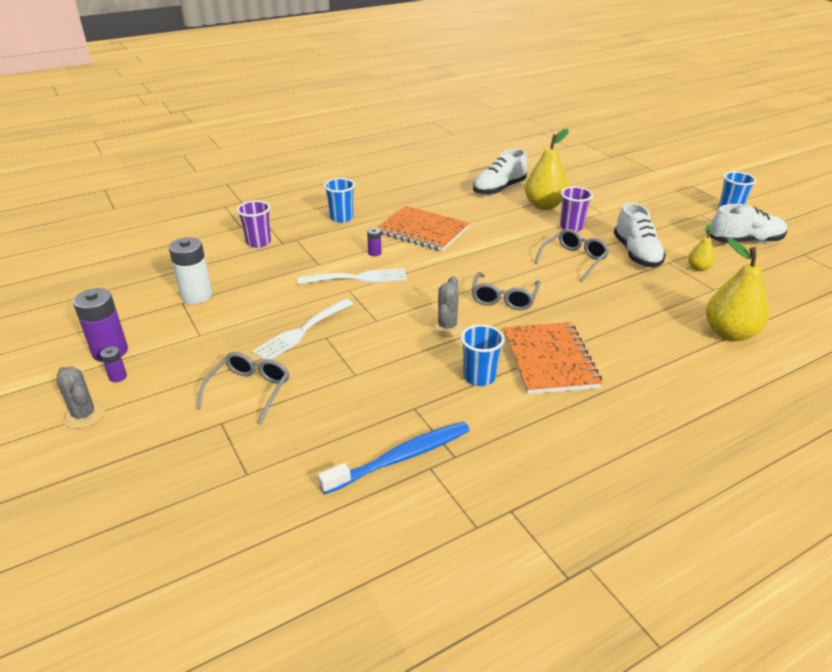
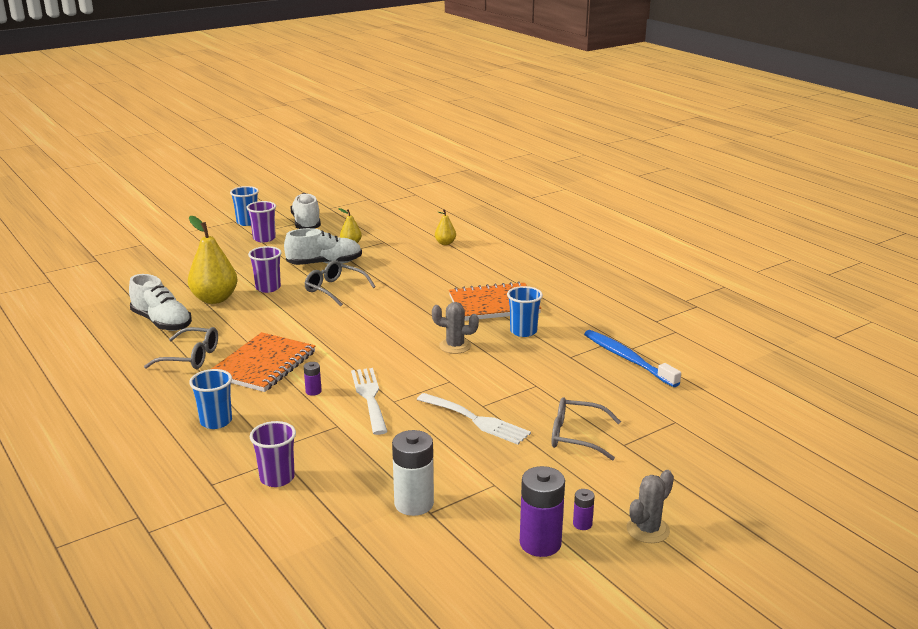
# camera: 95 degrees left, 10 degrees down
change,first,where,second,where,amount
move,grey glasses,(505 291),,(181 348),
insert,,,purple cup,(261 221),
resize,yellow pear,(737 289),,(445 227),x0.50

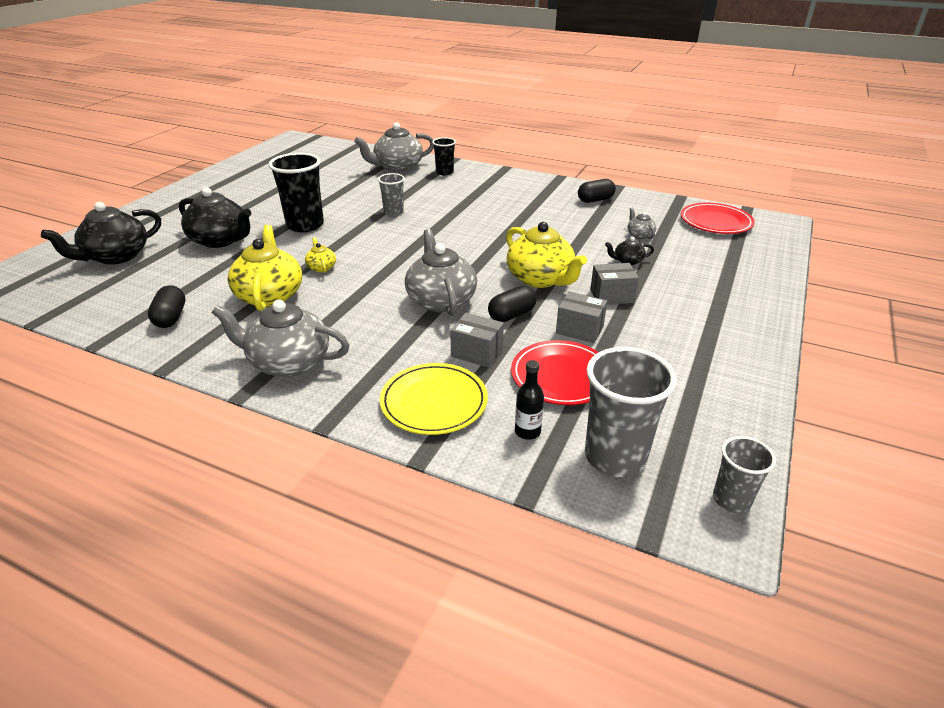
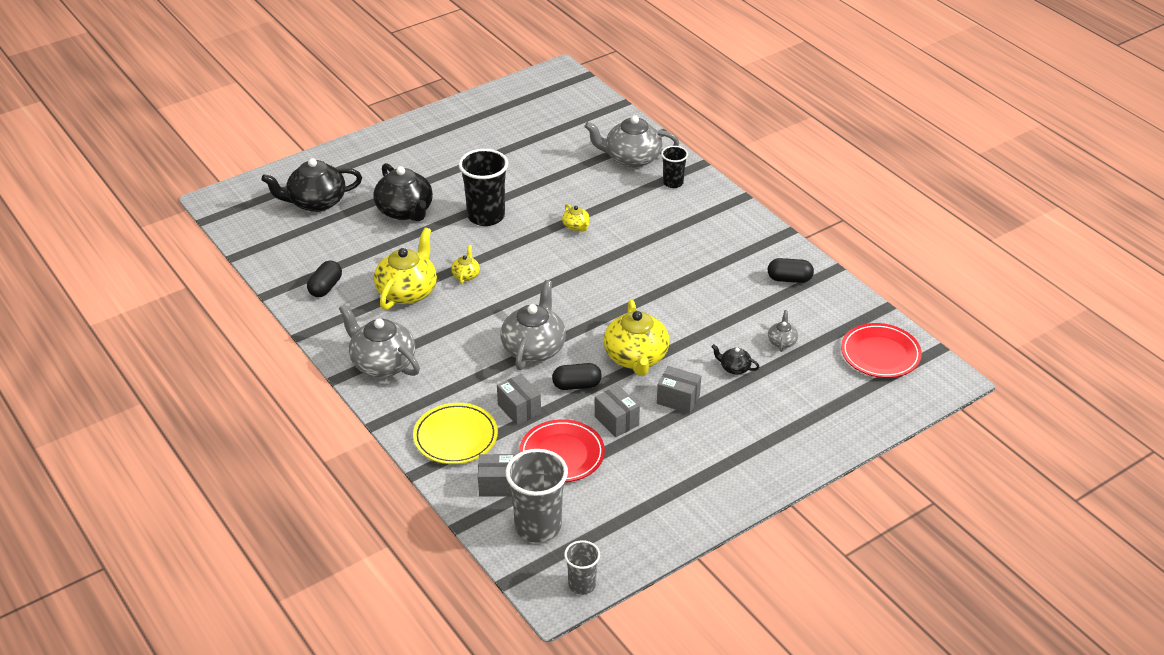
# camera: 30 degrees right, 5 degrees up
change,first,where,second,where,amount
replace,black bottle,(529 400),grey box,(497 475),
replace,grey cup,(391 194),yellow teapot,(576 218),

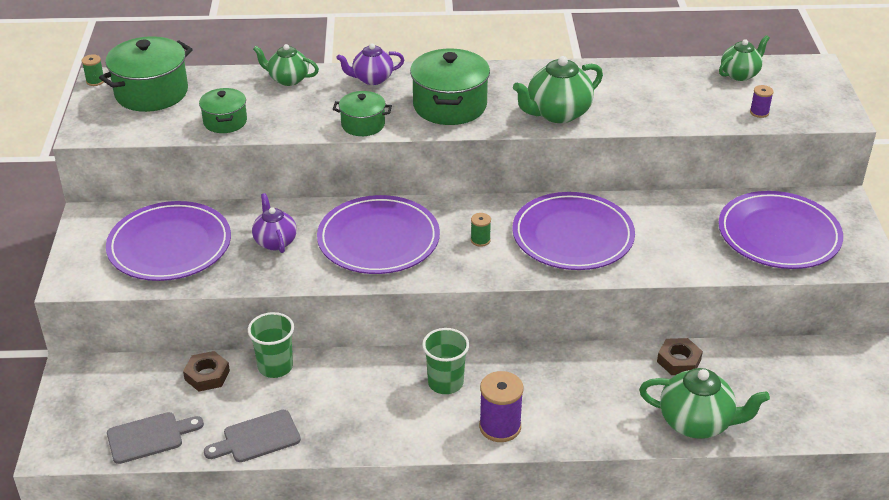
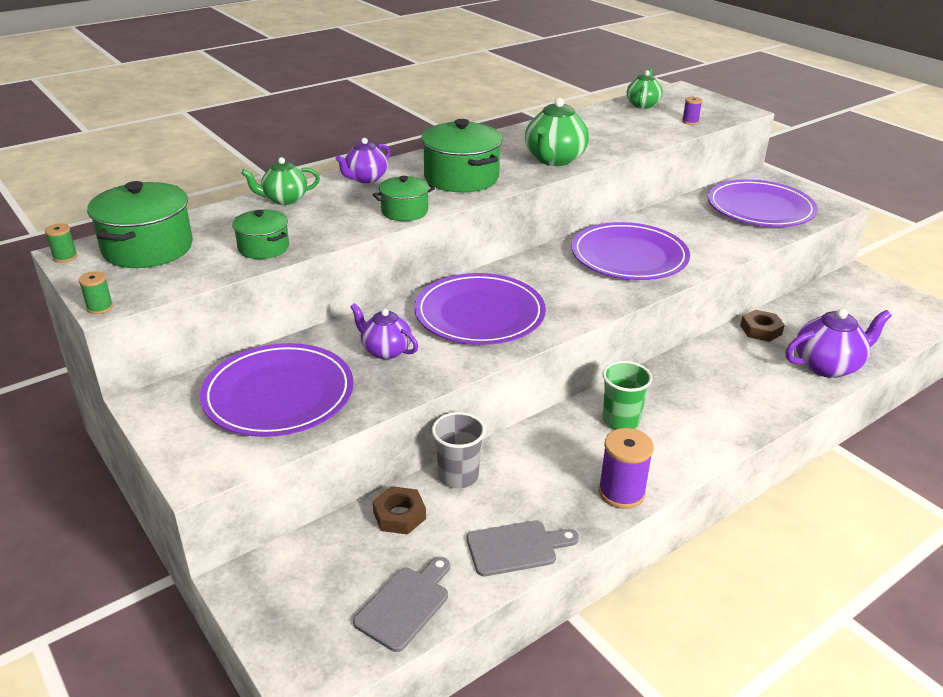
# camera: 35 degrees left, 5 degrees down
change,first,where,second,where,amount
move,green spool,(481 230),,(95 292),
recolor,green cup,(271 345),grey cup,(459 450),
rotate,grey cutting board,(252 436),,(523 548),135 degrees counterclockwise
move,purple spool,(501 406),,(626 468),
recolor,green teapot,(704 403),purple teapot,(839 343),

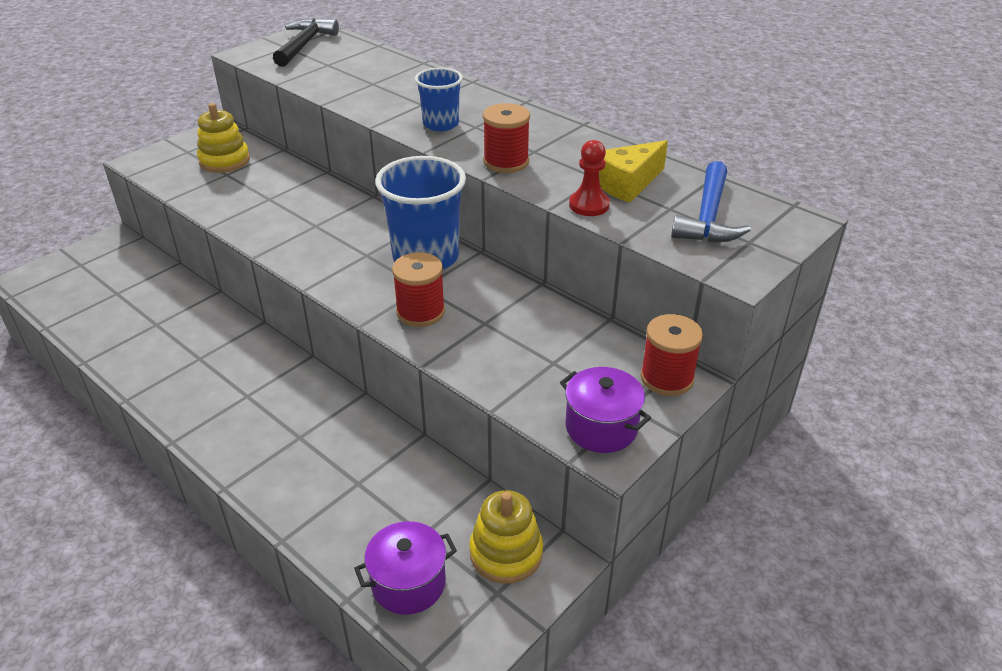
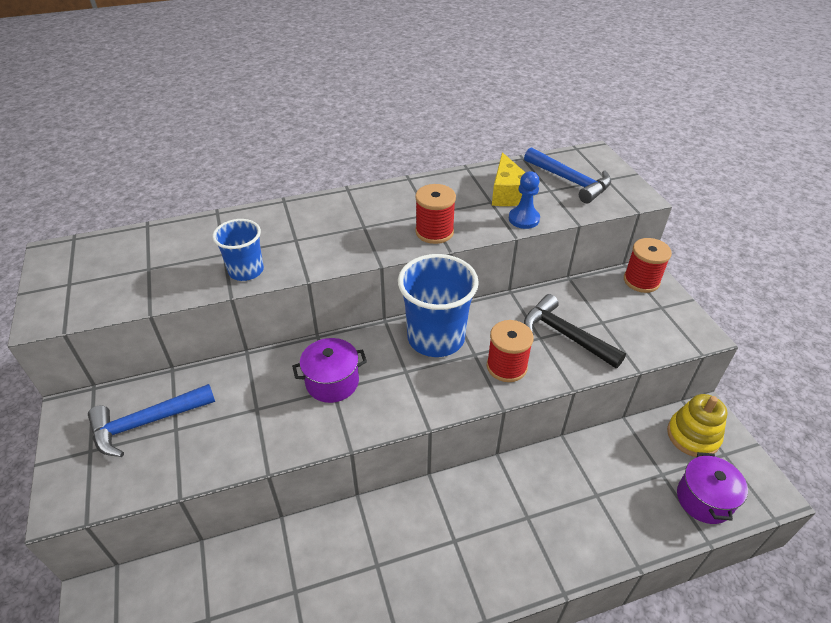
# camera: 60 degrees left, 5 degrees up
change,first,where,second,where,amount
replace,yellow stacking toy,(223 138),blue hammer,(151 420),
move,blue cup,(439 99),,(238 250),
move,purple pot,(605 410),,(329 370),
recolor,red pawn,(589 178),blue pawn,(524 200),
move,black hammer,(306 42),,(575 331),

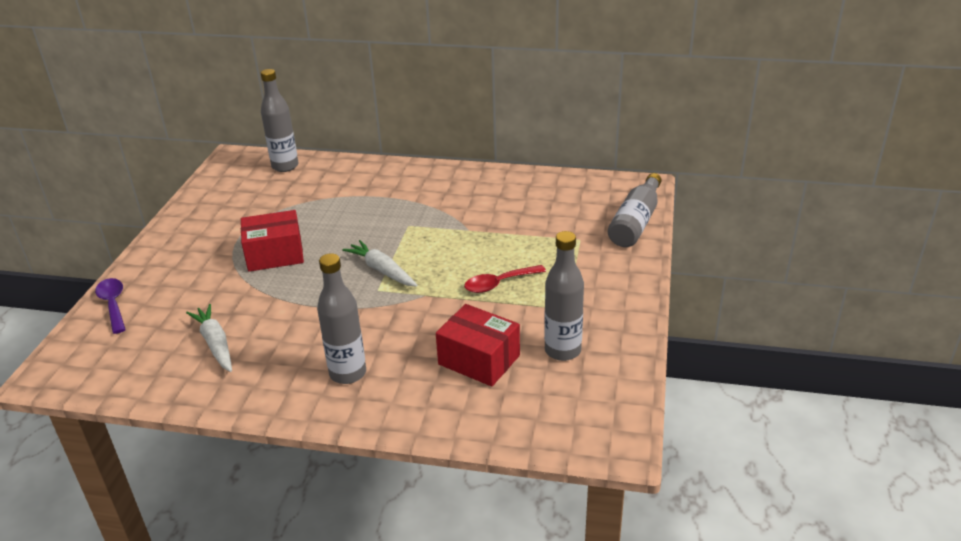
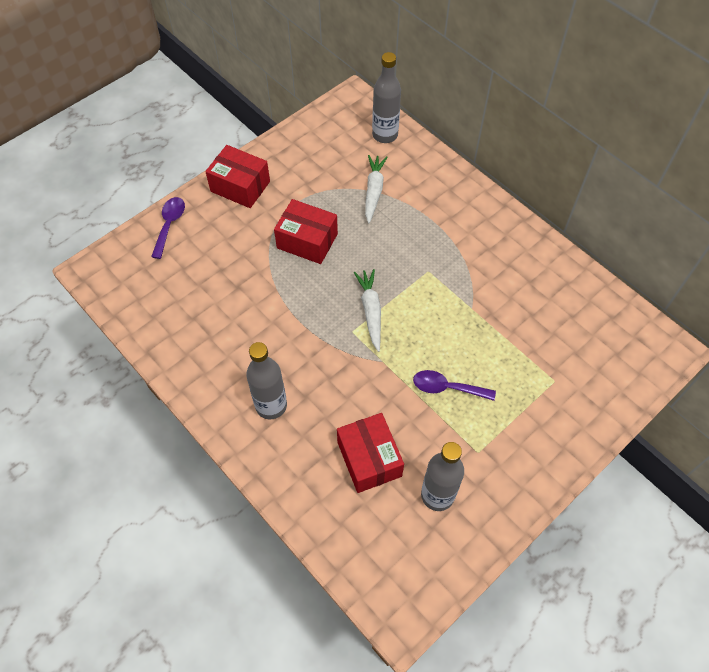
# camera: 35 degrees right, 25 degrees up
change,first,where,second,where,amount
insert,,,red box,(237 176),
move,white carrot,(209 338),,(376 189),
recolor,red spoon,(505 279),purple spoon,(454 385),
delete,grey bottle,(635 210),,,

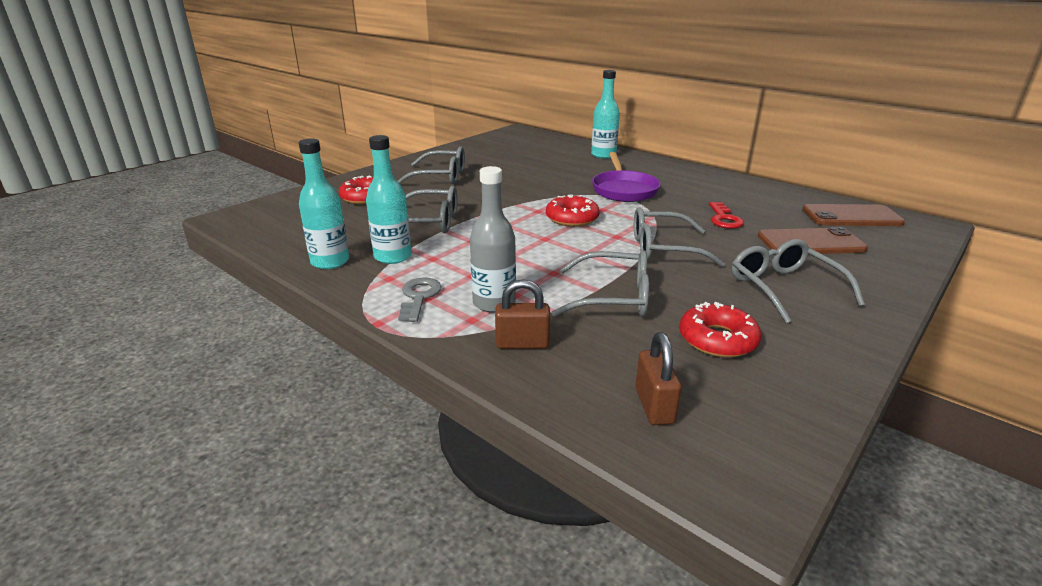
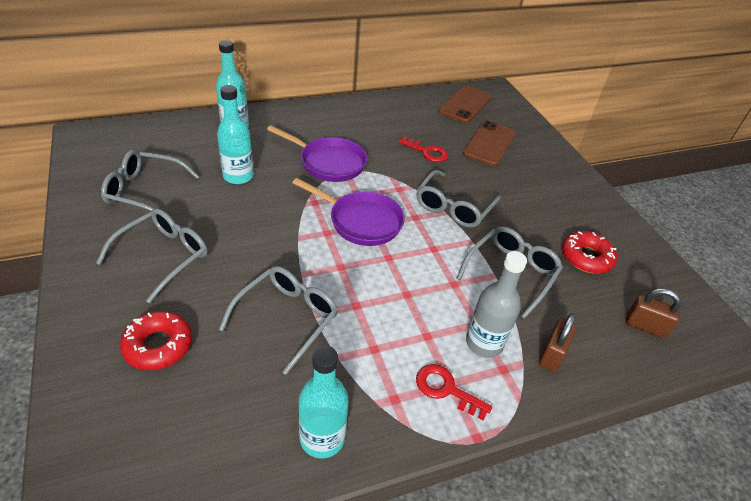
# camera: 65 degrees left, 15 degrees up
change,first,where,second,where,amount
move,grey glasses,(798 281),,(150 183),
move,turquoise bottle,(388 199),,(235 134),
replace,red donut,(573 210),purple pan,(348 212),
recolor,grey key,(420 299),red key,(454 392),

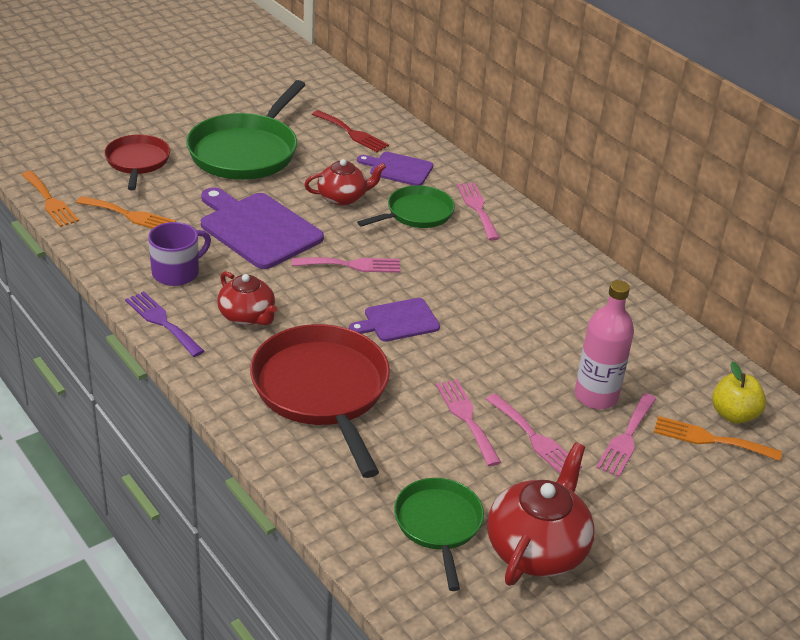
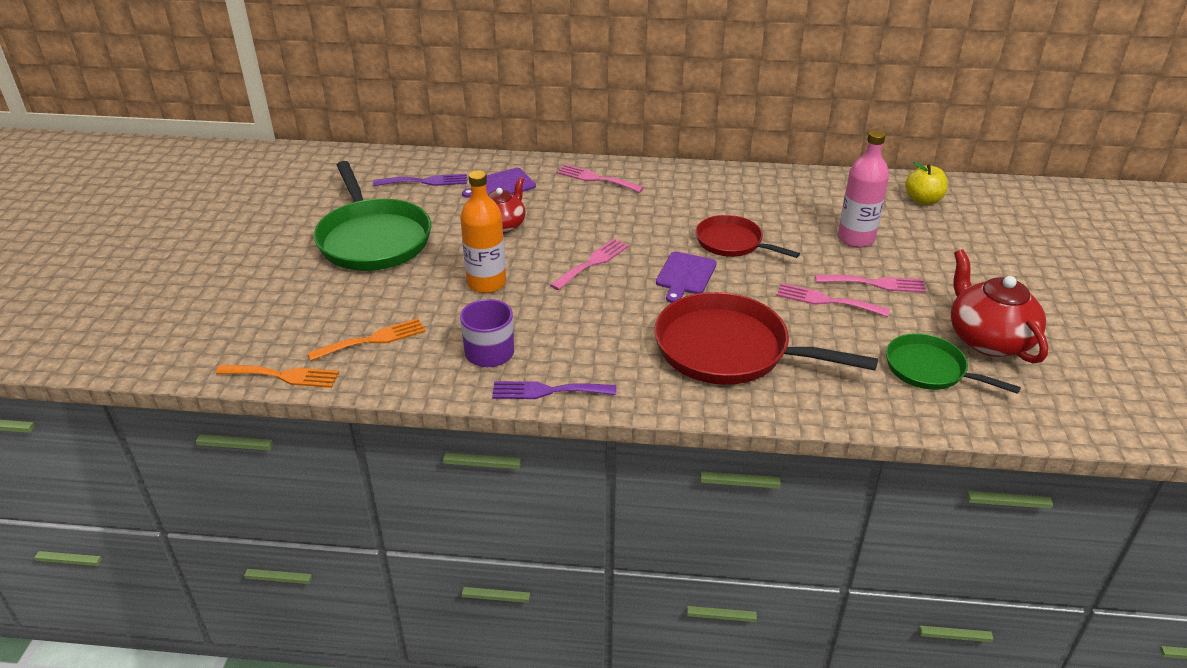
# camera: 45 degrees left, 0 degrees up
change,first,where,second,where,amount
recolor,red fork,(350 131),purple fork,(420 180),
replace,purple cutting board,(262 228),orange bottle,(483 231),
move,red pan,(137 162),,(748 236),
delete,red teapot,(247 298),,,
delete,green pan,(406 206),,,
delete,pink fork,(626 435),,,
delete,orange fork,(718 438),,,

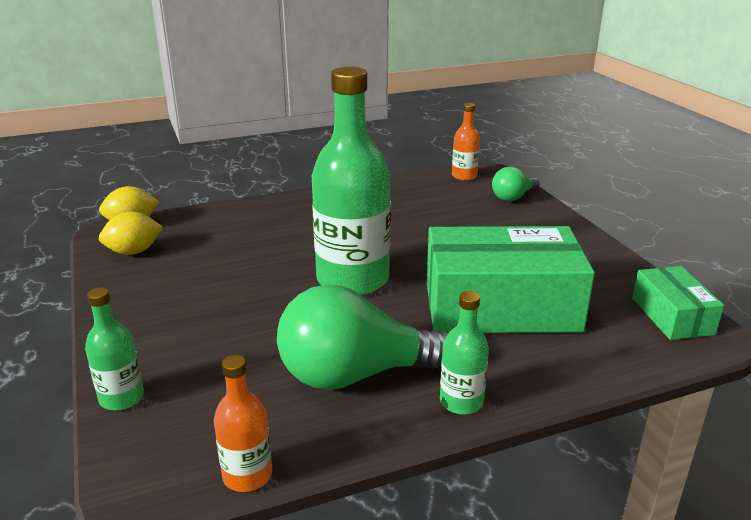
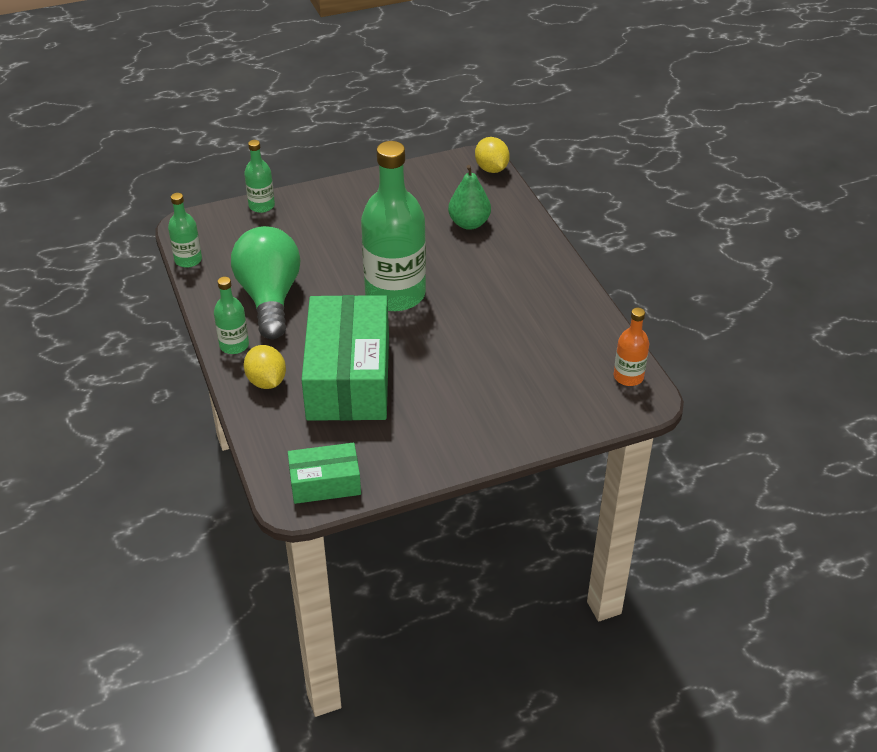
# camera: 90 degrees right, 15 degrees up
change,first,where,second,where,amount
recolor,orange bottle,(243 423),green bottle,(185 230),
move,yellow lemon,(131 233),,(265 367),
insert,,,green pear,(469 197),
delete,green light bulb,(516 184),,,

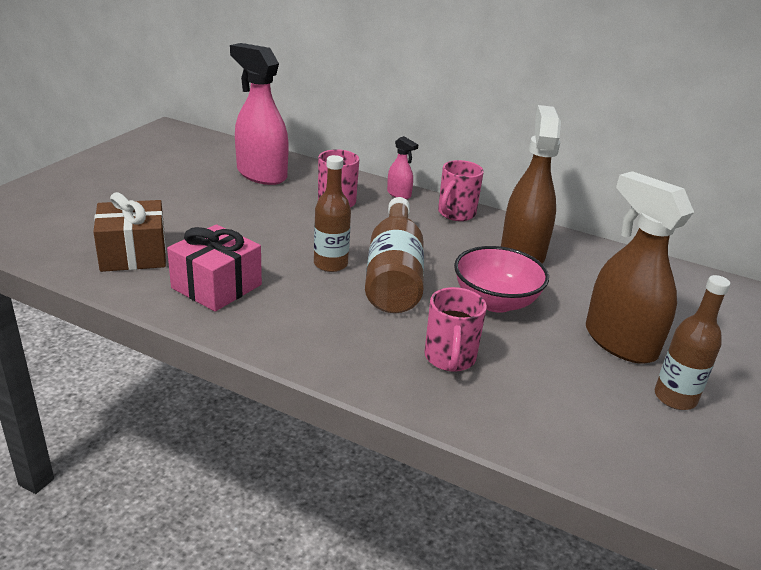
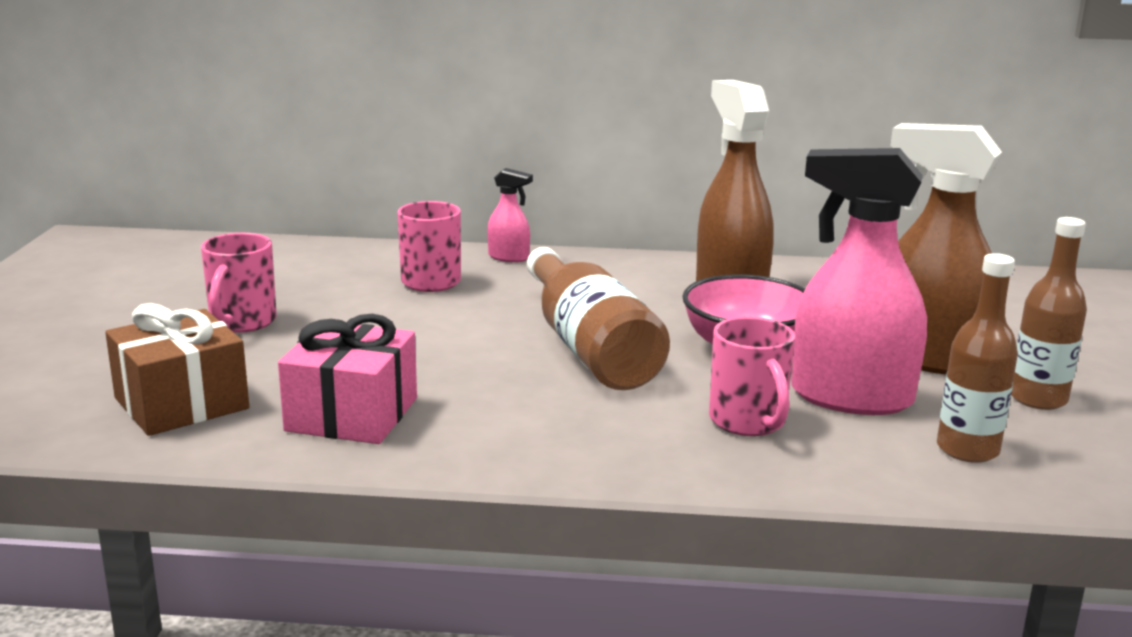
# camera: 20 degrees left, 10 degrees down
change,first,where,second,where,amount
move,pink mug,(461 190),,(239 283),
move,pink spray bottle,(259 114),,(859 281),
move,brown bottle,(332 213),,(977 358),

